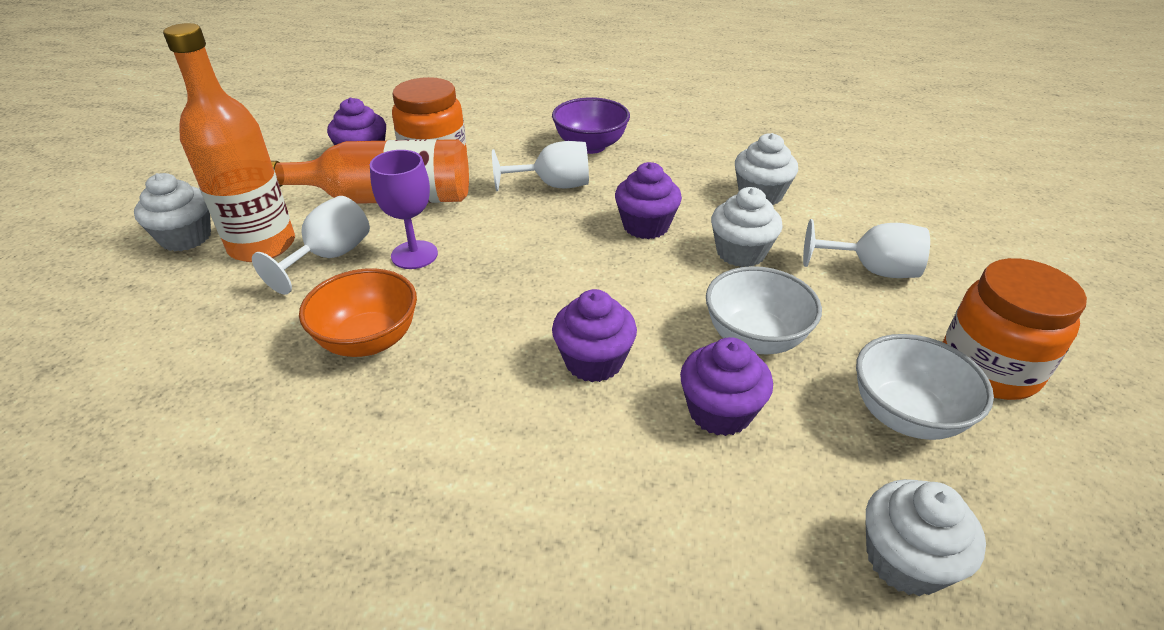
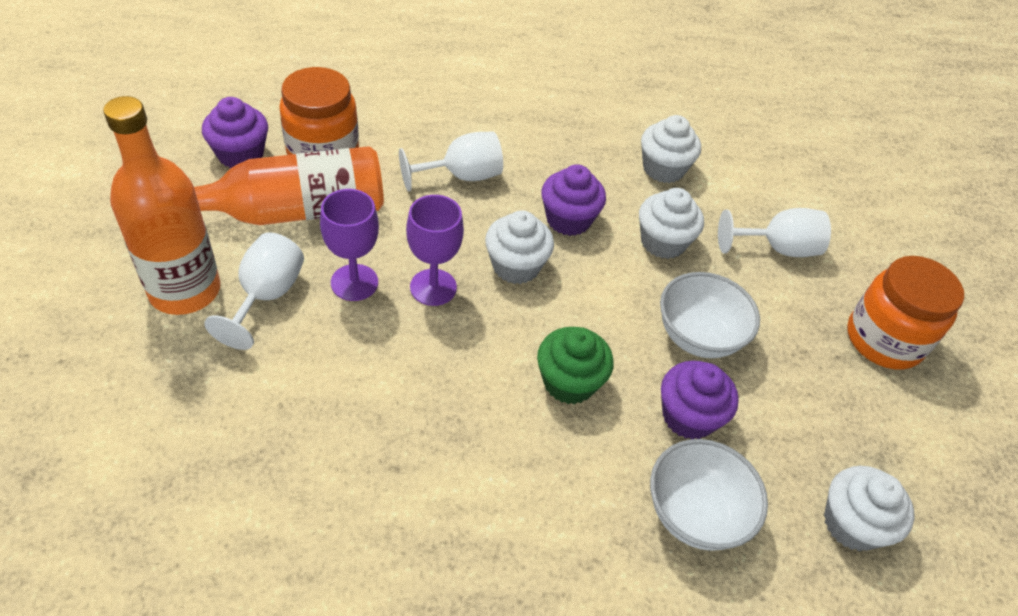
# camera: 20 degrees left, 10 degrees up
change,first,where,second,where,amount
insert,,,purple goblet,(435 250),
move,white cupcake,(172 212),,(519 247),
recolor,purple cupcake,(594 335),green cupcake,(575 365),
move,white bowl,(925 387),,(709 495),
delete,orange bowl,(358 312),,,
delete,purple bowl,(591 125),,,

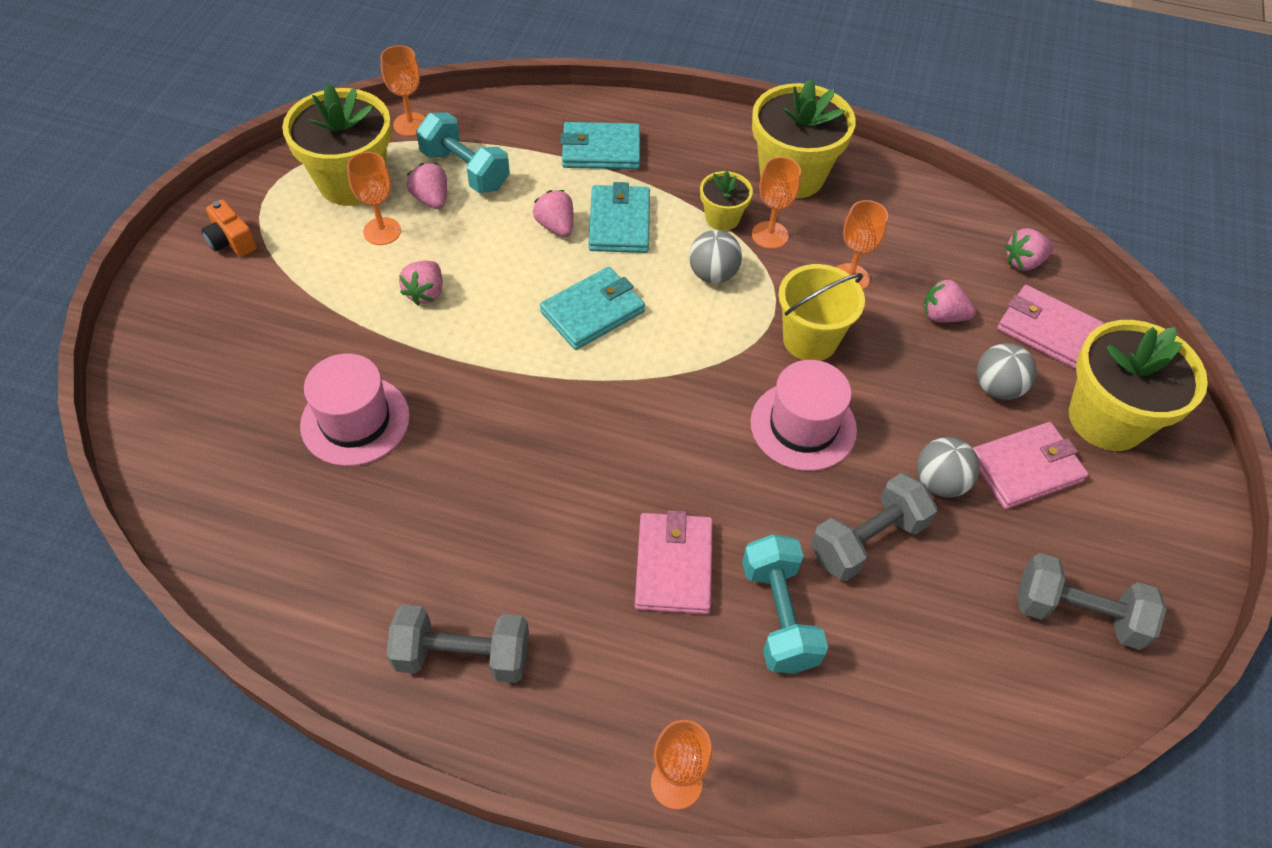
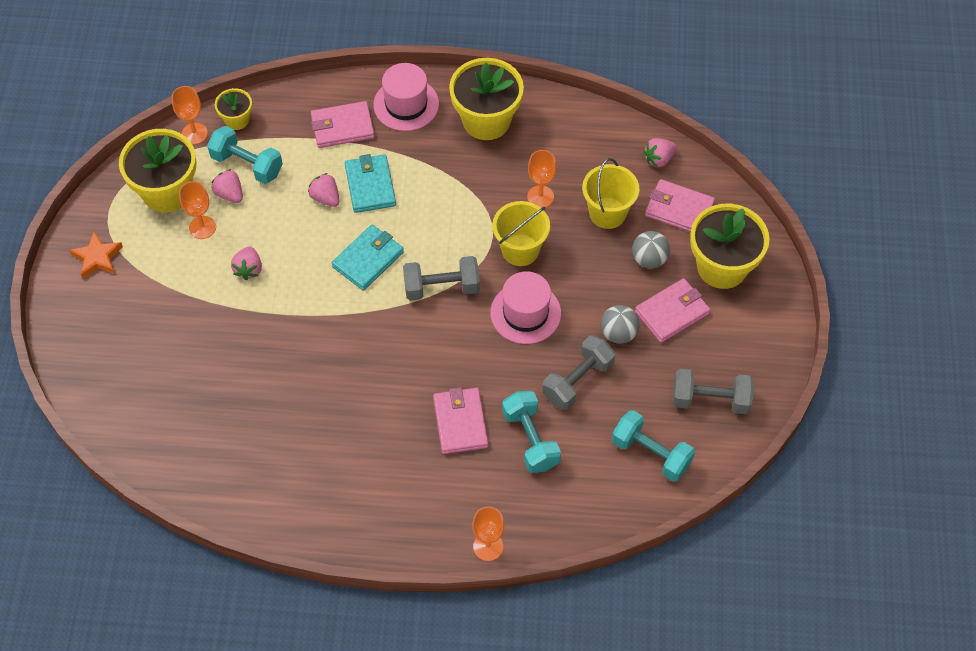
# camera: 10 degrees left, 5 degrees up
change,first,where,second,where,amount
replace,orange camera,(229 228),orange star,(96 255),
move,yellow flower pot,(726 201),,(233 109),
recolor,turquoise wallet,(600 145),pink wallet,(343 124),
move,pink hat,(355 409),,(406 97),
move,grey dumbbell,(457 644),,(441 278),
replace,pink strawberry,(949 300),yellow bucket,(610 193),
insert,,,turquoise dumbbell,(653 446),
delete,grey ball,(715 256),,,
delete,orange goblet,(776 203),,,

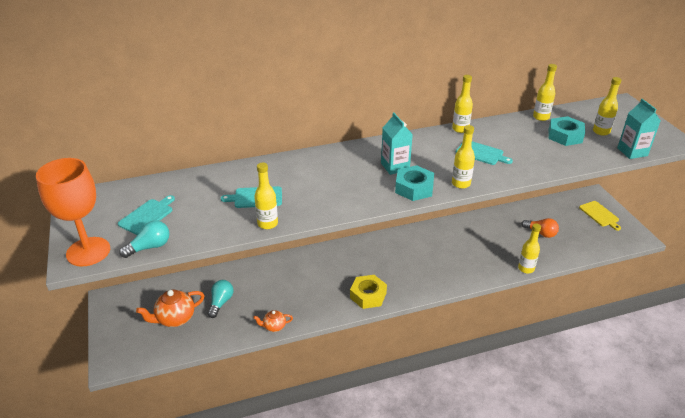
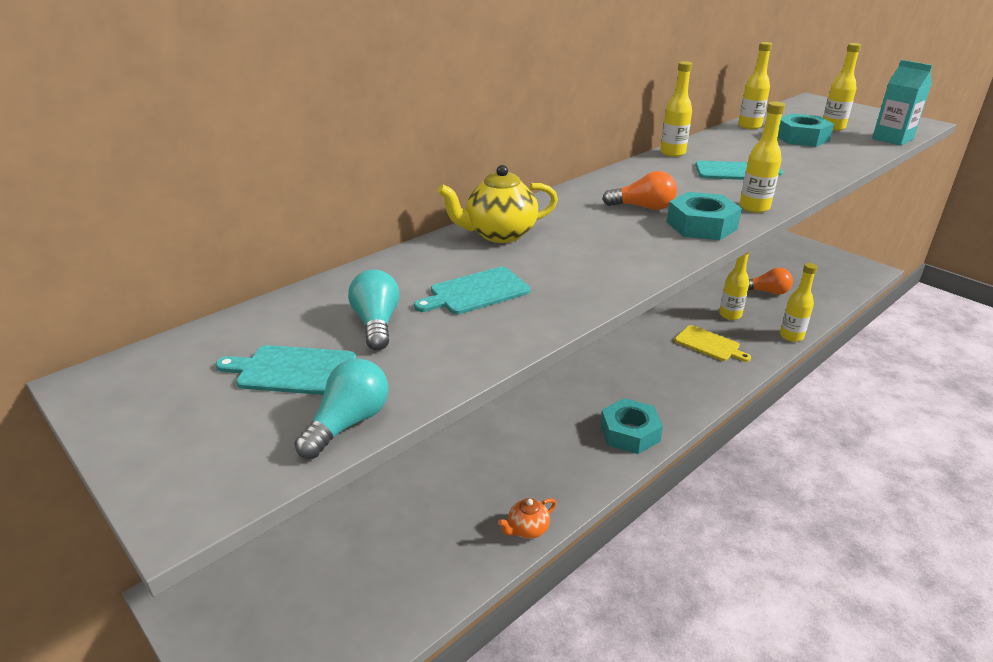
# camera: 25 degrees left, 5 degrees down
change,first,where,second,where,amount
rotate,turquoise cutting board,(146 215),,(286 370),90 degrees counterclockwise
move,turquoise light bulb,(220 299),,(374 309),
insert,,,yellow teapot,(498 204),
recolor,yellow nut,(368 292),turquoise nut,(631 426),
replace,turquoise carton,(397 143),orange light bulb,(639 190),
move,yellow cutting board,(600 216),,(712 343),
move,yellow bottle,(266 196),,(734 286),
delete,orange goblet,(73 212),,,
delete,orange teapot,(170 308),,,

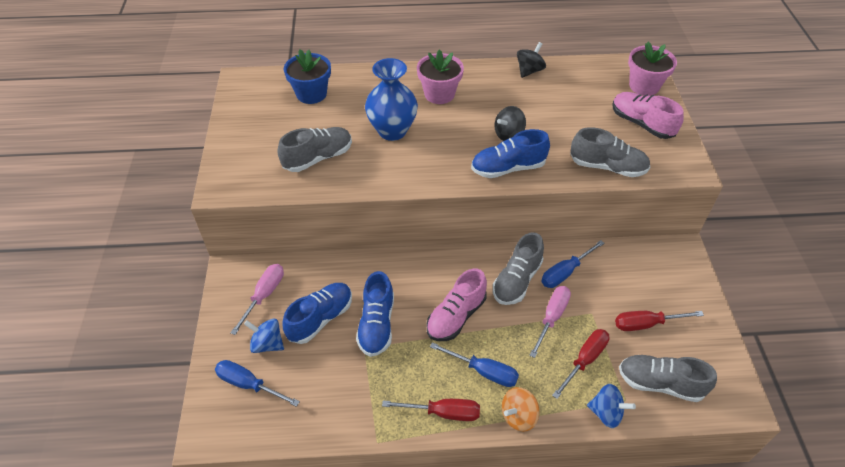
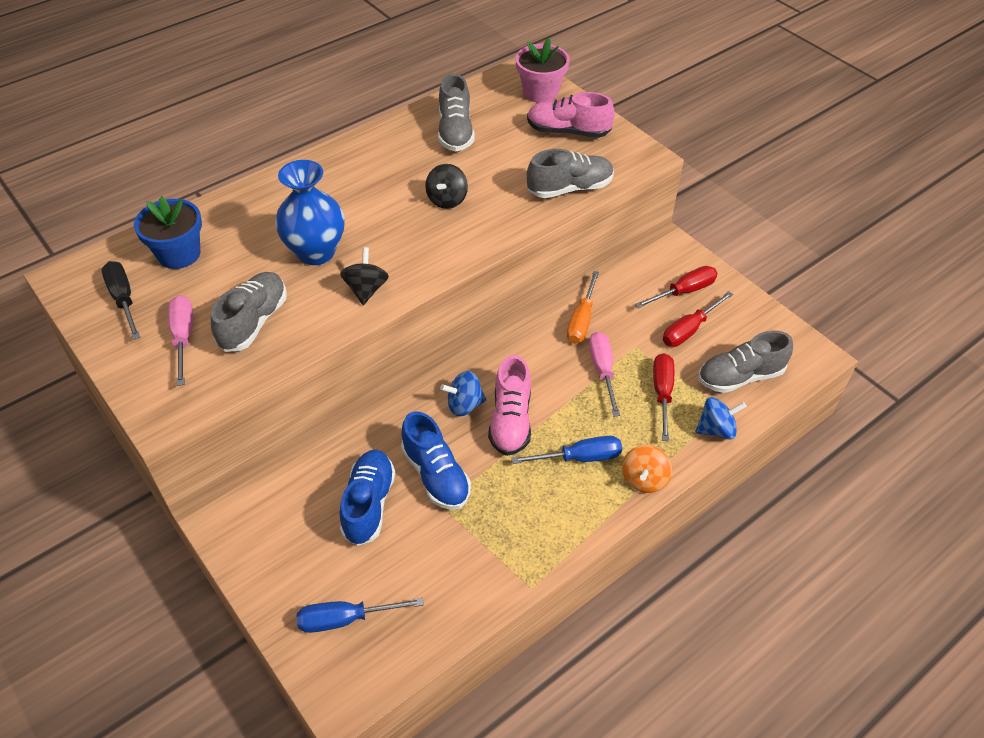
# camera: 35 degrees left, 0 degrees up
change,first,where,second,where,amount
insert,,,black screwdriver,(121 300),
move,pink screwdriver,(257 299),,(180 340),
move,black spinning top,(531 60),,(364 276),
move,grey shoe,(518 268),,(456 113),
move,blue spinning top,(264 335),,(463 394),
recolor,blue screwdriver,(573 264),orange screwdriver,(583 307),
move,red screwdriver,(431 410),,(676 287),
delete,pink flower pot,(440 76),,,
delete,blue shoe,(510 153),,,

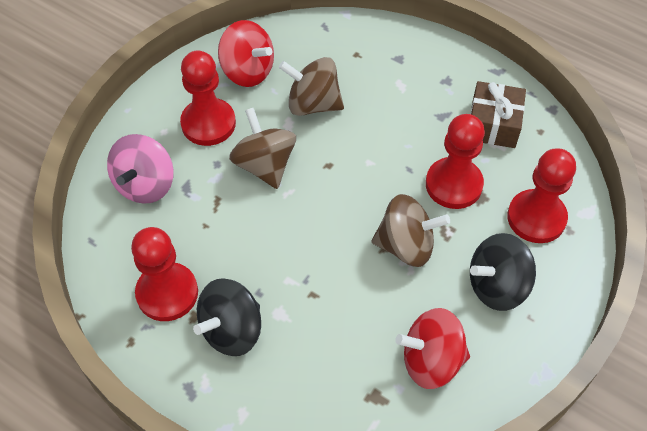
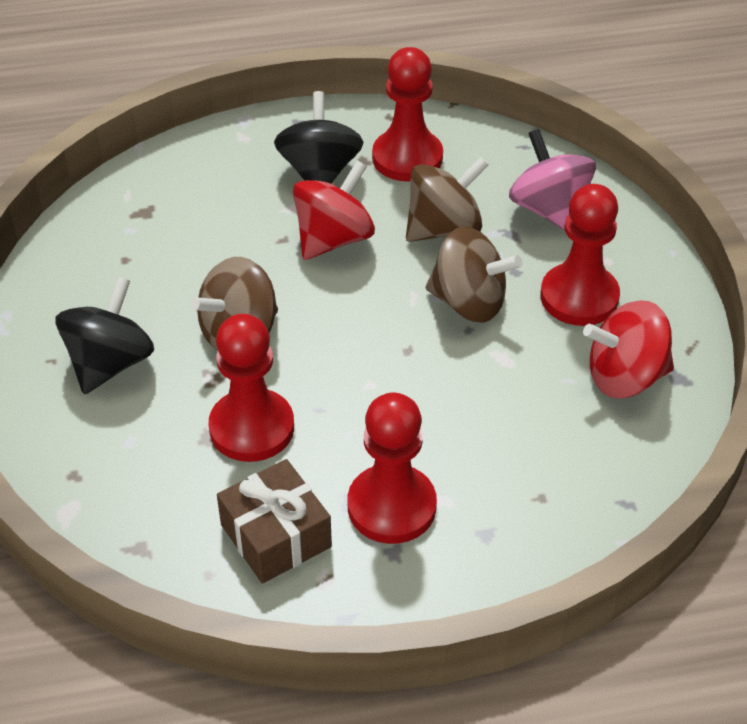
# camera: 135 degrees right, 10 degrees down
change,first,where,second,where,amount
move,red spinning top,(432 348),,(334 210),
move,red pawn,(541 195),,(392 468),
move,brown spinning top,(311 86),,(447 199),

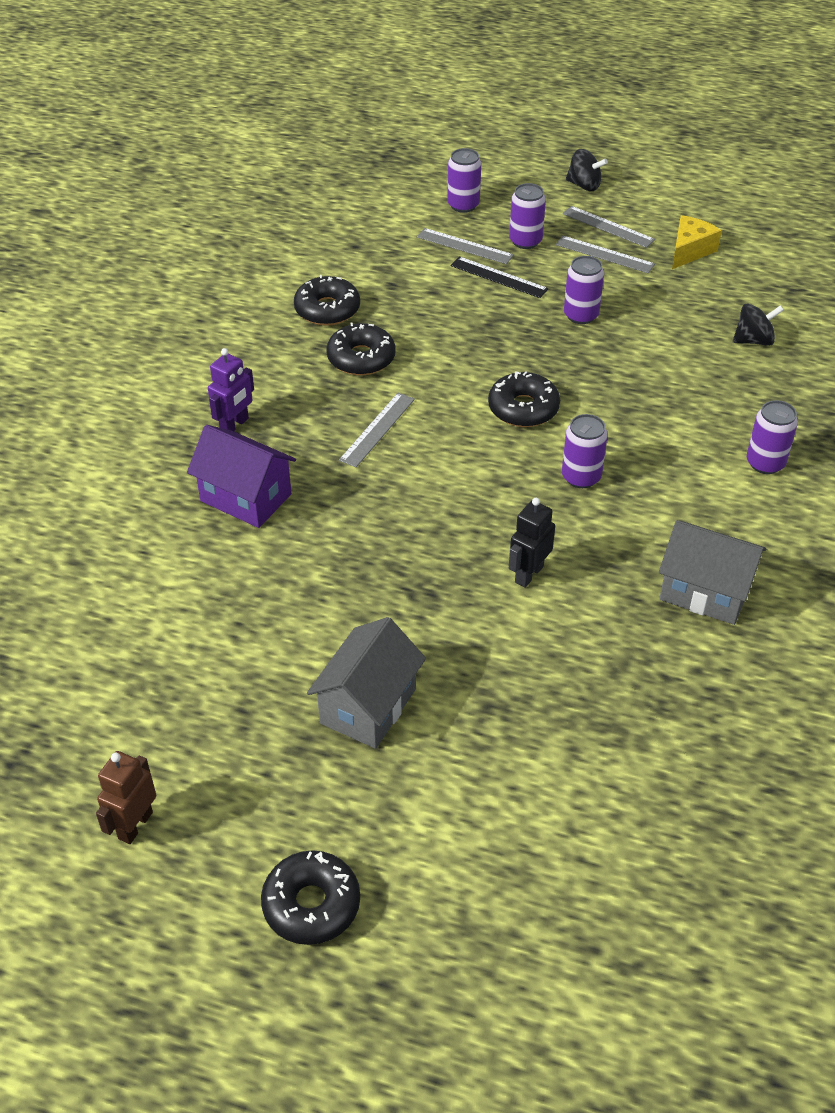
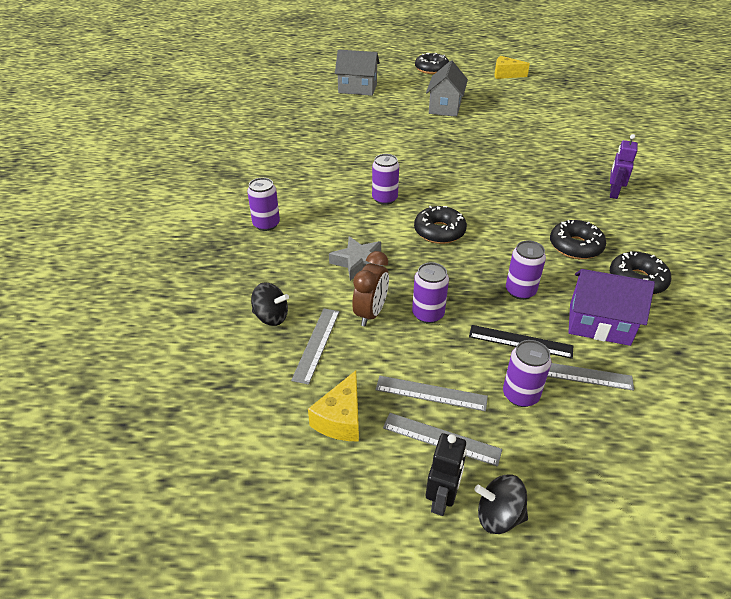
# camera: 165 degrees right, 5 degrees down
change,first,where,second,where,amount
rotate,black spinning top,(758 324),,(270 304),135 degrees counterclockwise
move,grey ruler,(377 430),,(315 346),
insert,,,grey star,(356 258),
move,grey house,(712 572),,(357 73),
insert,,,brown clock,(370 289),
move,black robot,(532 543),,(446 474),
replace,brown robot,(126 797),yellow cheese,(512 67),
move,purple can,(464 180),,(526 270),
move,purple house,(241 476),,(611 307),

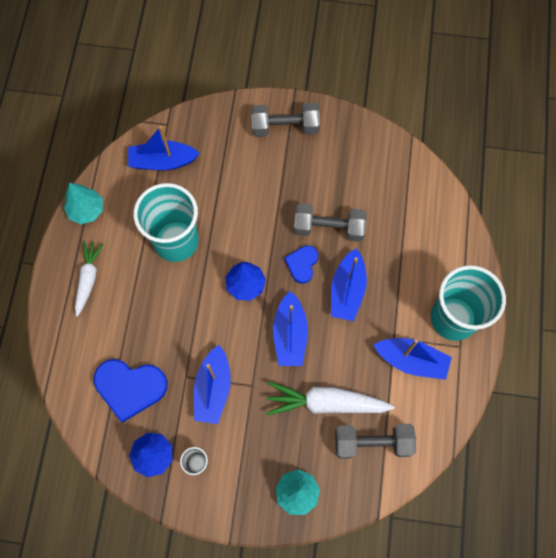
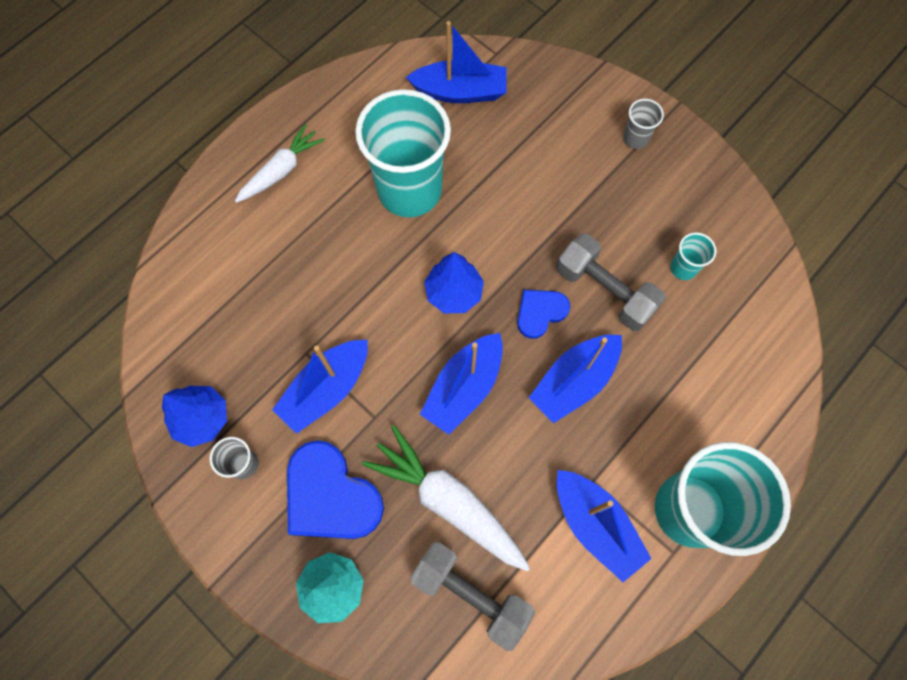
# camera: 35 degrees right, 0 degrees up
change,first,where,second,where,amount
move,blue heart,(130 391),,(335 489),
rotate,blue boat,(164 148),,(456 62),150 degrees clockwise
replace,grey dumbbell,(285 120),grey cup,(643 124),
insert,,,turquoise cup,(693 256),
delete,turquoise tree,(83 203),,,

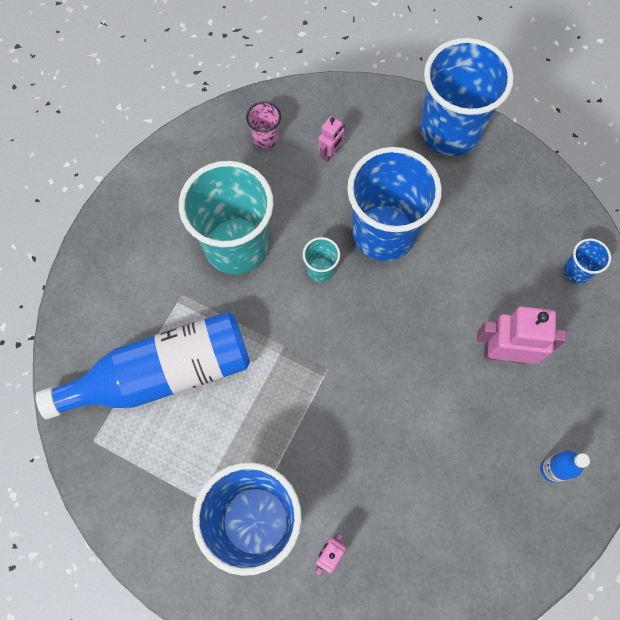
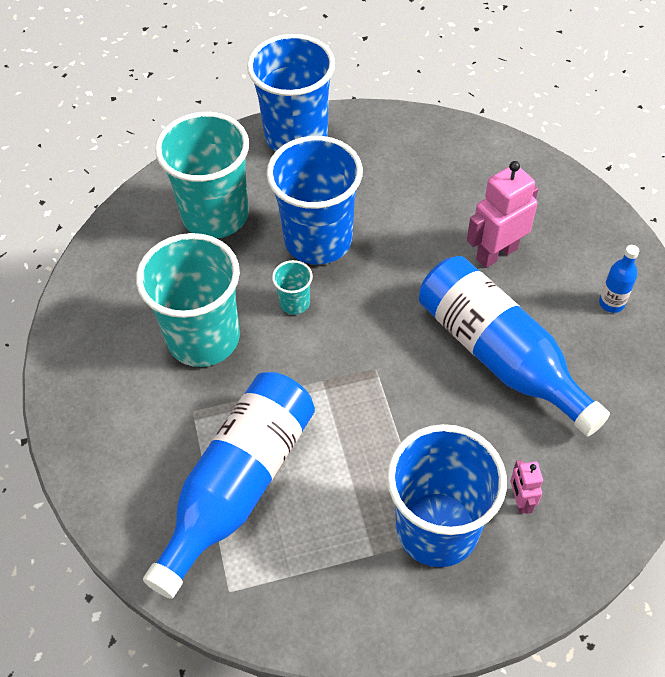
# camera: 40 degrees left, 15 degrees down
change,first,where,second,where,amount
replace,pink robot,(331 139),turquoise cup,(202 175),
insert,,,blue bottle,(514 346),
delete,pink cup,(263 125),,,
delete,blue cup,(587 261),,,

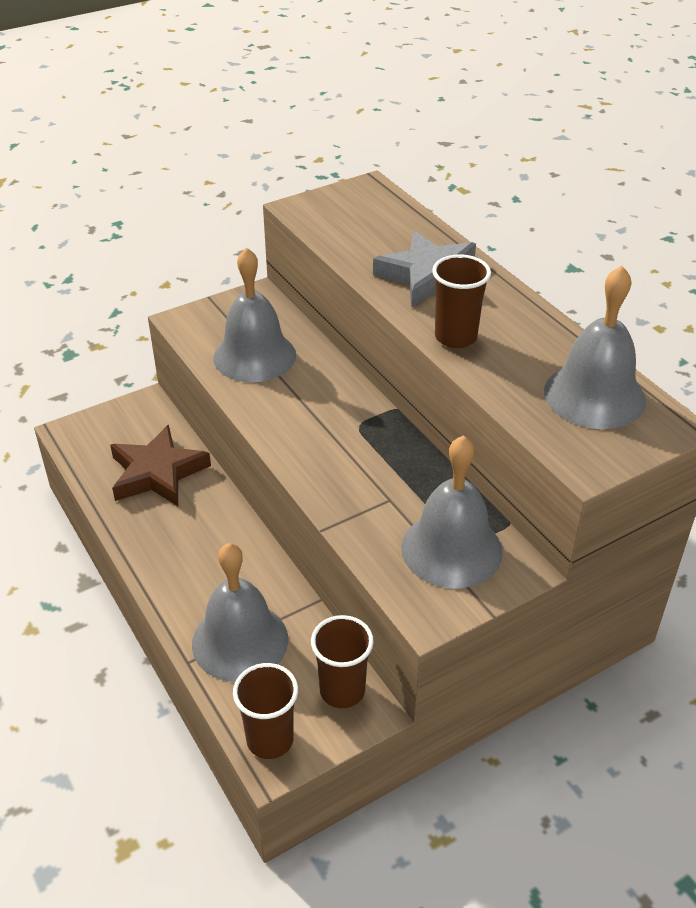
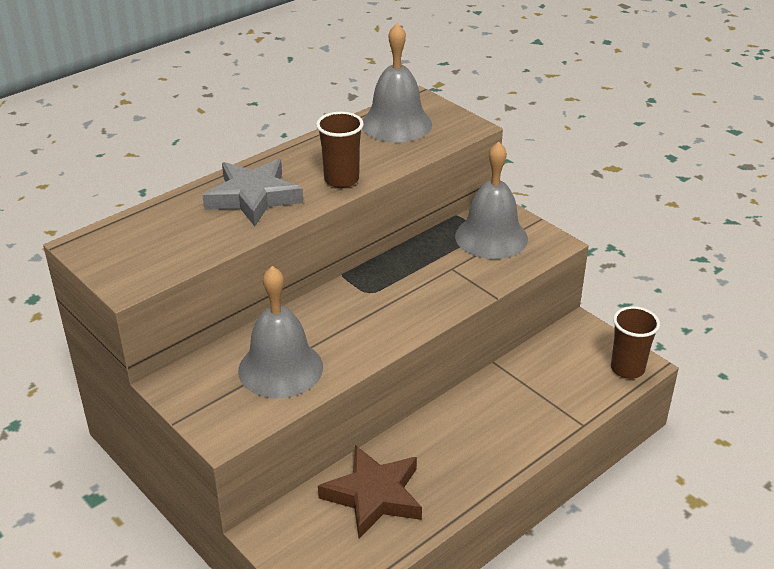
# camera: 100 degrees left, 5 degrees down
change,first,where,second,where,amount
delete,grey bell,(240 612),,,
delete,brown cup,(342 661),,,

